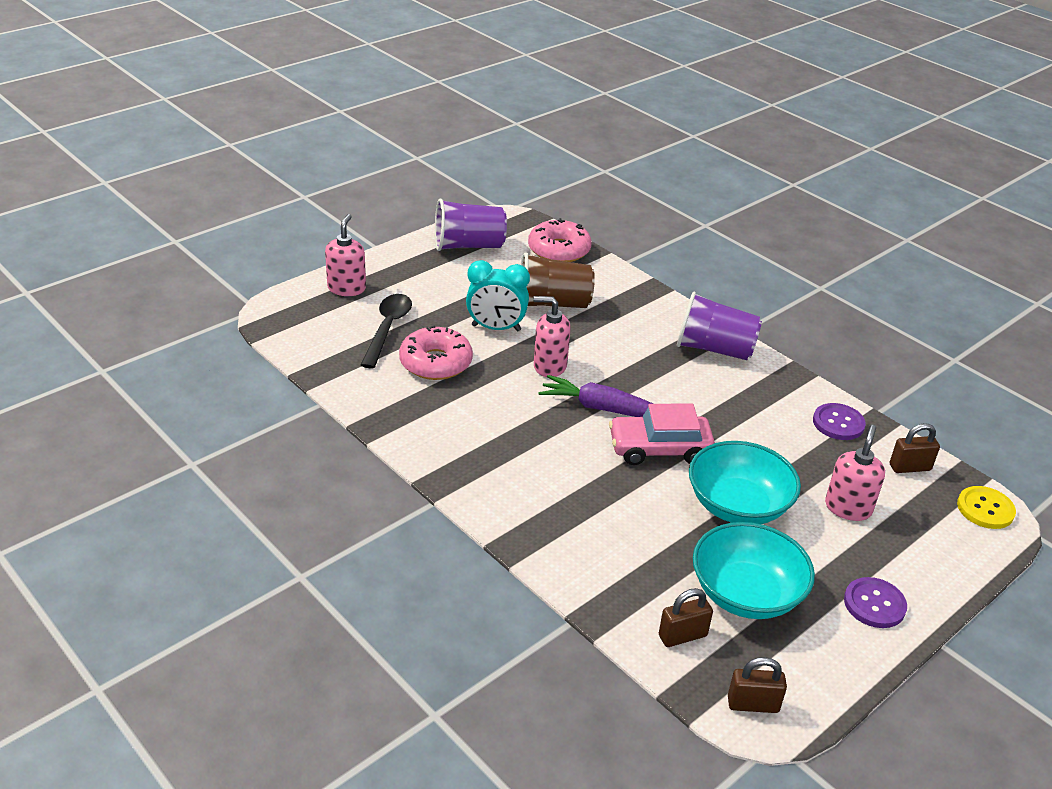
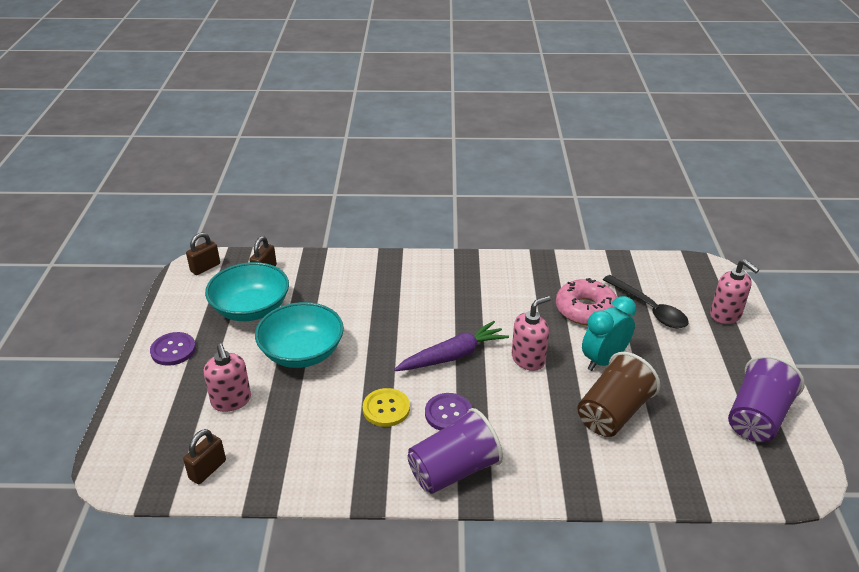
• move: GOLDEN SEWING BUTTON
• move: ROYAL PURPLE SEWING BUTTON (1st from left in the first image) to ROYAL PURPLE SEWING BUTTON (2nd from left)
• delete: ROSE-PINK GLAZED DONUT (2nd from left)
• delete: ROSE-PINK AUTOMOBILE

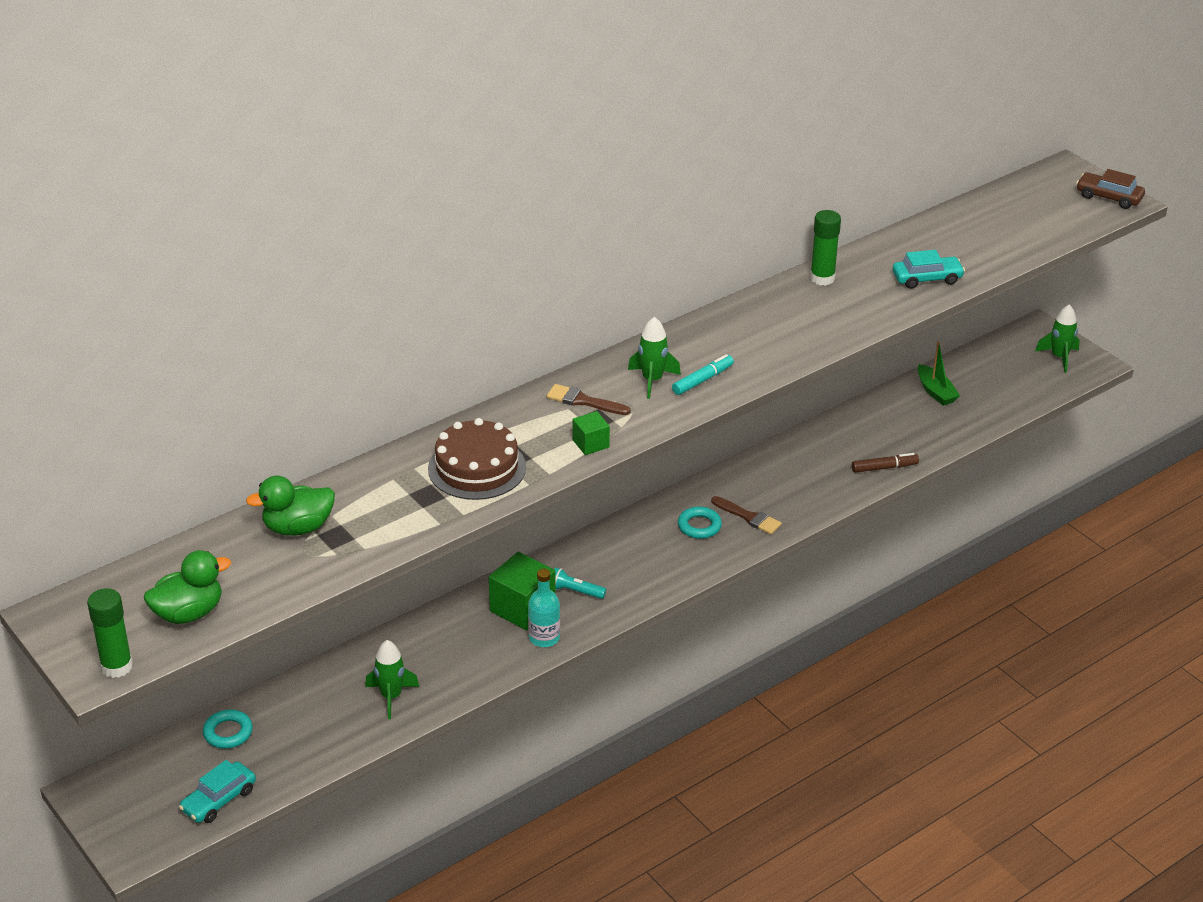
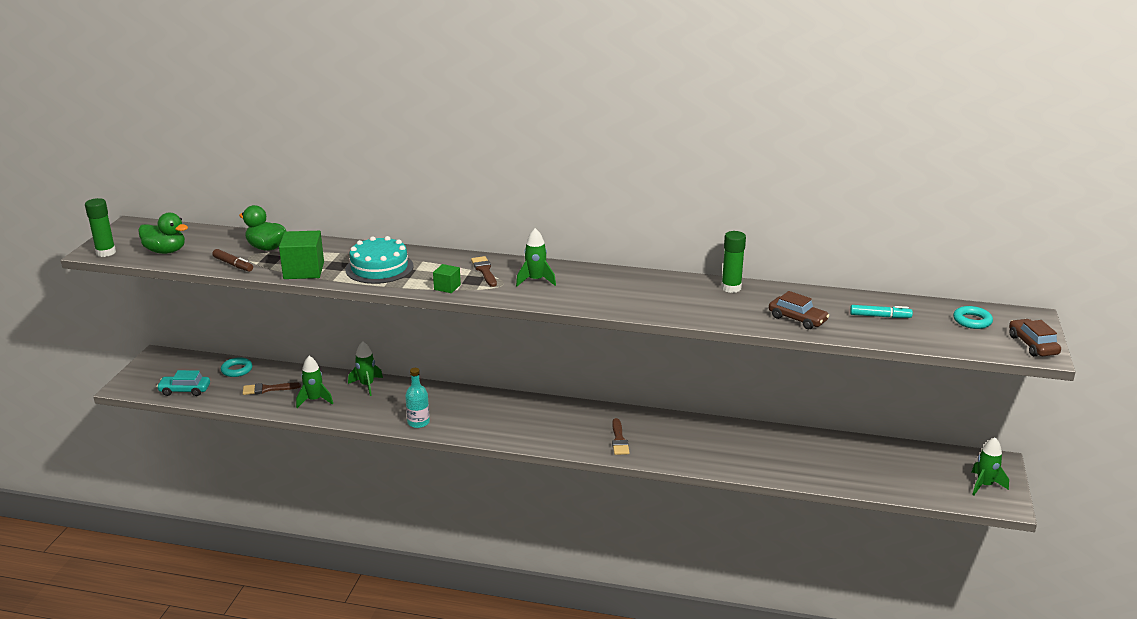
• move: DARK BROWN FELT PEN
• insert: DARK BROWN PAINTBRUSH (1st from left)
• move: LEAF-GREEN SOLID CUBE (1st from left)
• recolor: DARK BROWN GATEAU to TEAL GATEAU
• insert: LEAF-GREEN SPACESHIP (2nd from left)
• recolor: TEAL AUTOMOBILE (2nd from left) to DARK BROWN AUTOMOBILE (1st from left)
• move: TEAL FELT PEN
• move: TEAL TORUS (2nd from left)
• delete: TEAL POCKET TORCH
• delete: LEAF-GREEN BOAT

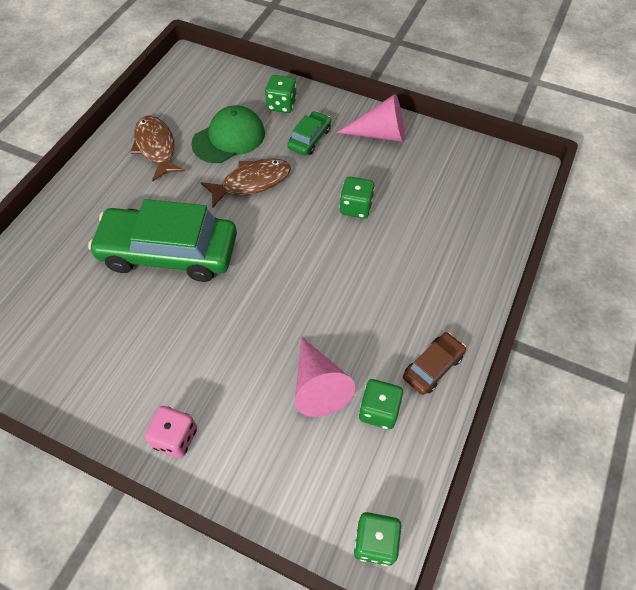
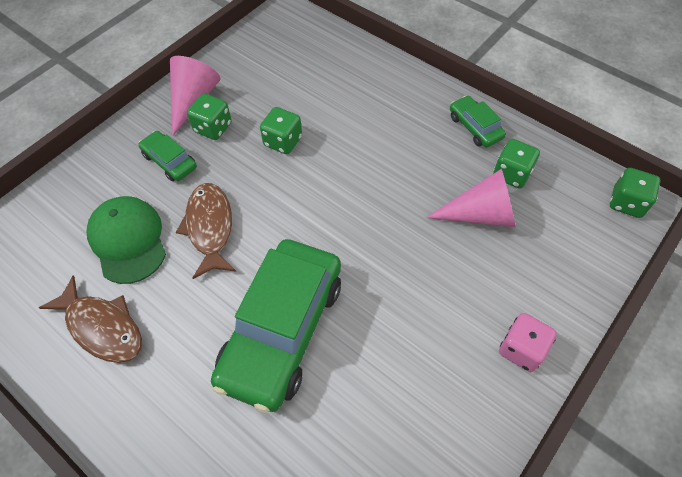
• rotate: DARK BROWN TOY FISH (1st from left) 135 degrees counterclockwise
• move: LEAF-GREEN GAME DIE (1st from left)
• recolor: DARK BROWN AUTOMOBILE to LEAF-GREEN AUTOMOBILE (3rd from left)

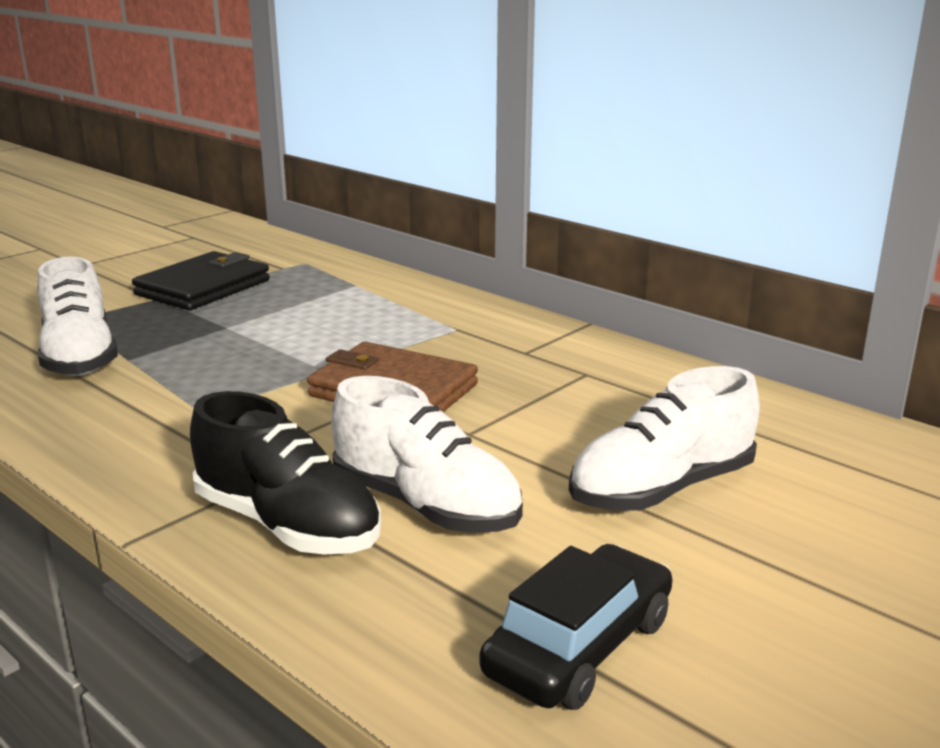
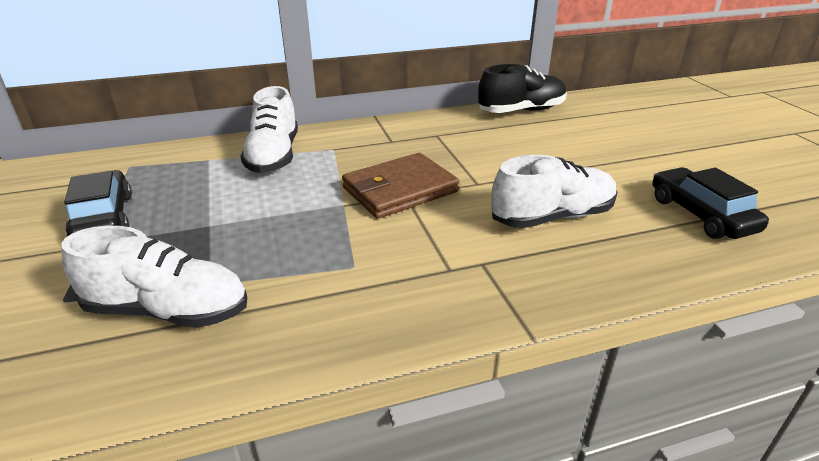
• replace: BLACK BILLFOLD to BLACK AUTOMOBILE (1st from left)
• move: WHITE SNEAKER (3rd from left in the first image) to WHITE SNEAKER (2nd from left)
• move: BLACK SNEAKER

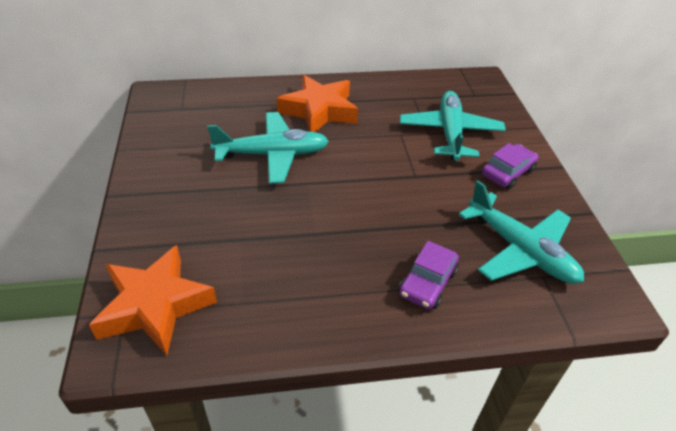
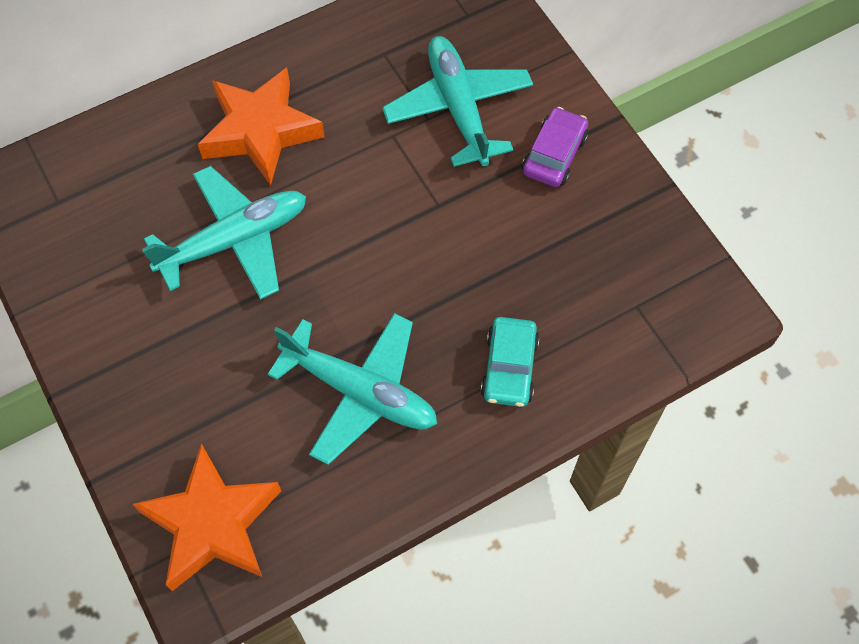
• move: TEAL PLANE (3rd from left in the first image) to TEAL PLANE (2nd from left)
• recolor: ROYAL PURPLE AUTOMOBILE (1st from left) to TEAL AUTOMOBILE

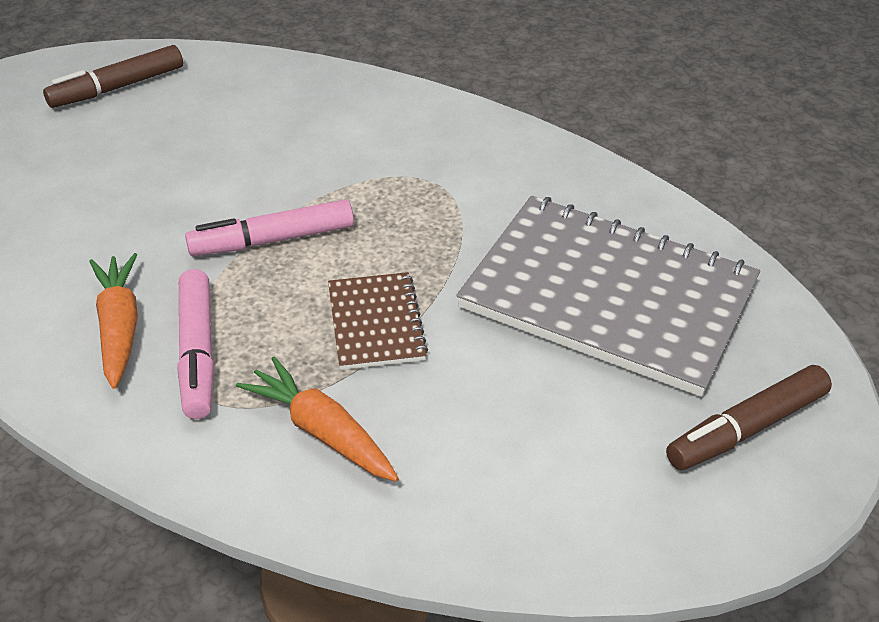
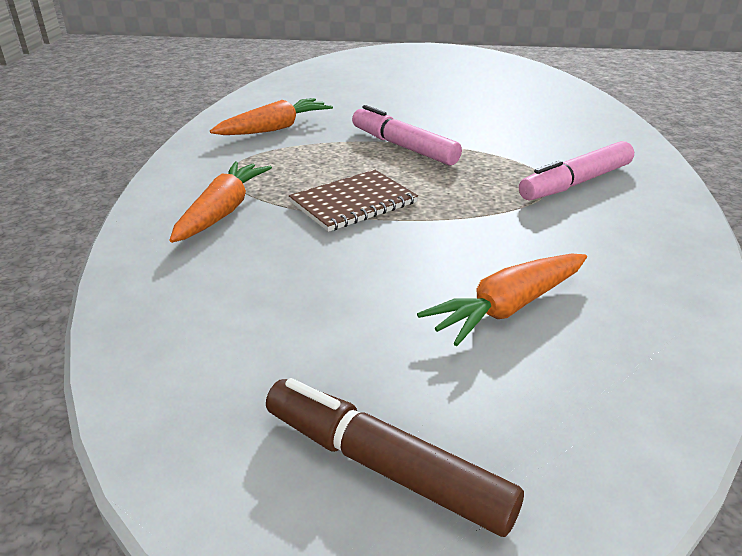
• replace: GREY NOTEPAD to ORANGE ROOT VEGETABLE (3rd from left)
• move: ROSE-PINK FELT PEN (1st from left in the first image) to ROSE-PINK FELT PEN (2nd from left)
• delete: DARK BROWN FELT PEN (1st from left)

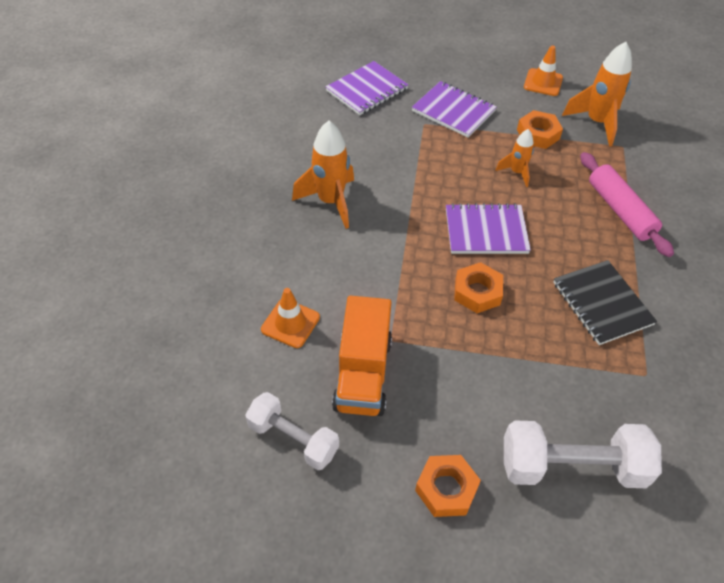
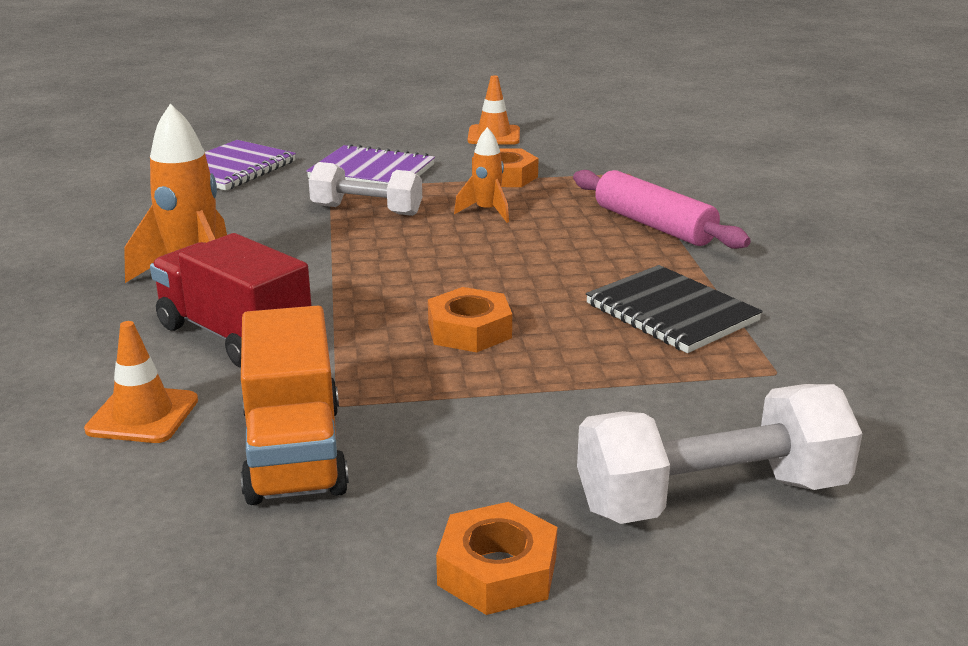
• insert: CRIMSON LORRY
• move: WHITE FREE WEIGHT (1st from left)
• delete: ROYAL PURPLE NOTEPAD (3rd from left)
• delete: ORANGE SPACESHIP (3rd from left)

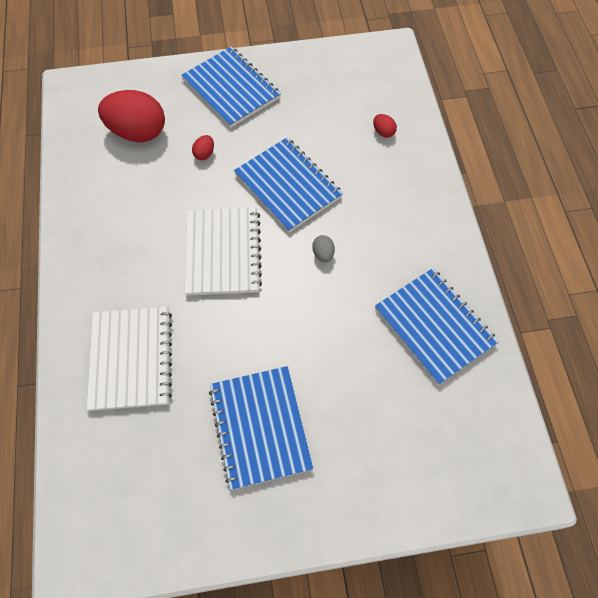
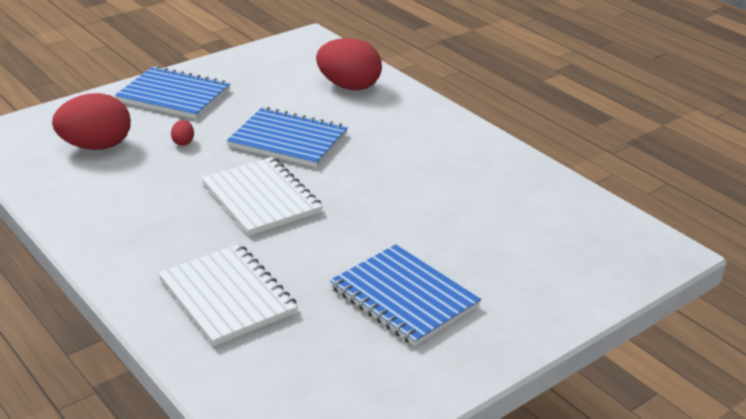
• resize: CRIMSON TOY EGG (3rd from left) x2.43
• delete: GREY TOY EGG
• delete: BLUE NOTEPAD (4th from left)

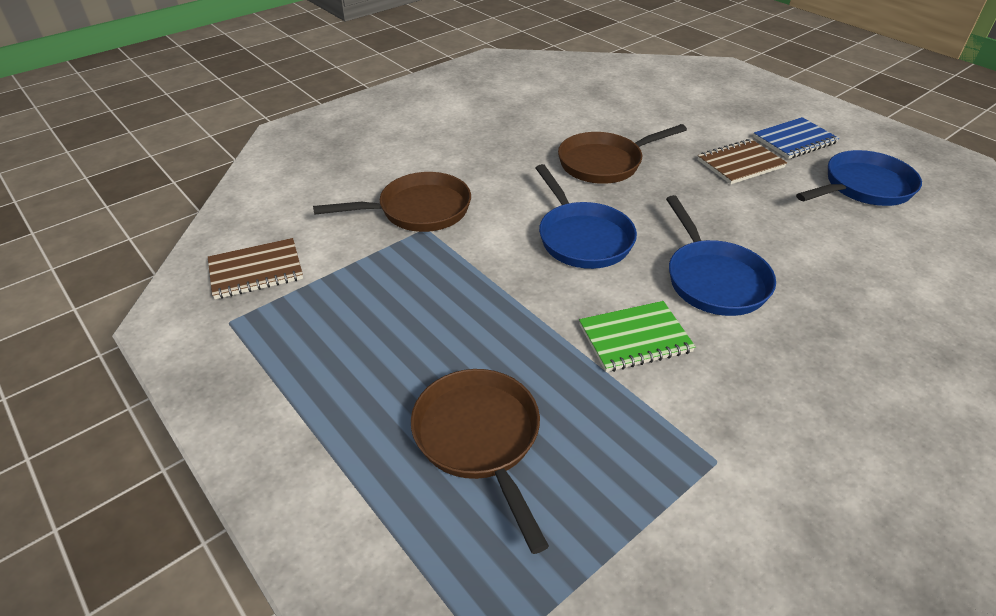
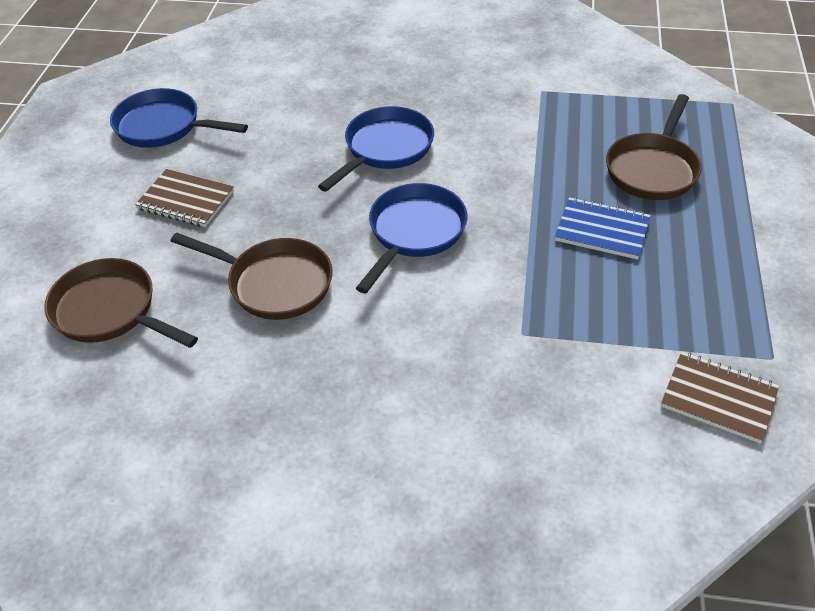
• move: DARK BROWN FRYING PAN (1st from left)
• move: BLUE NOTEPAD
• delete: LEAF-GREEN NOTEPAD

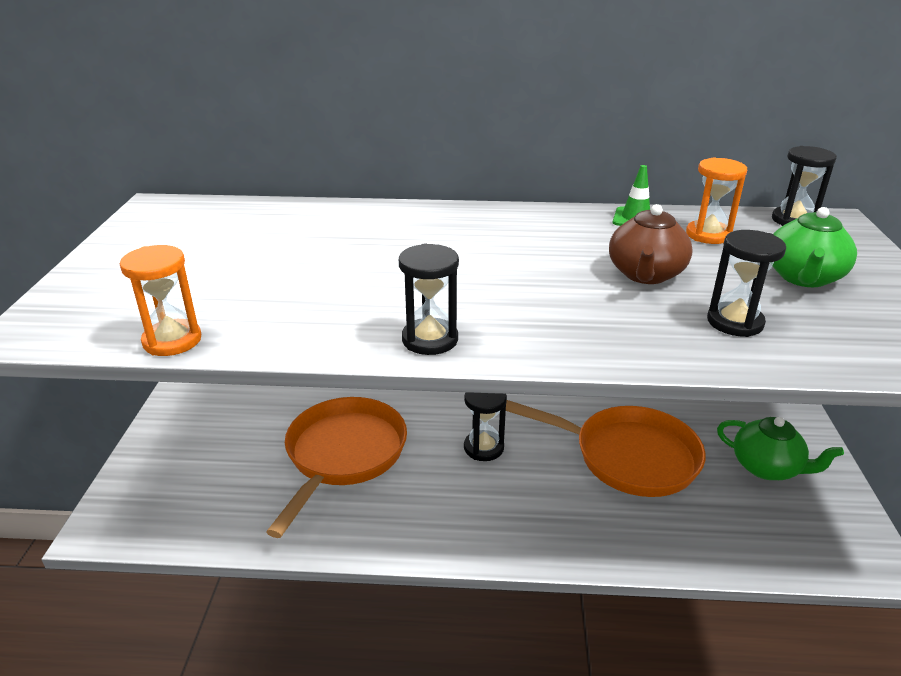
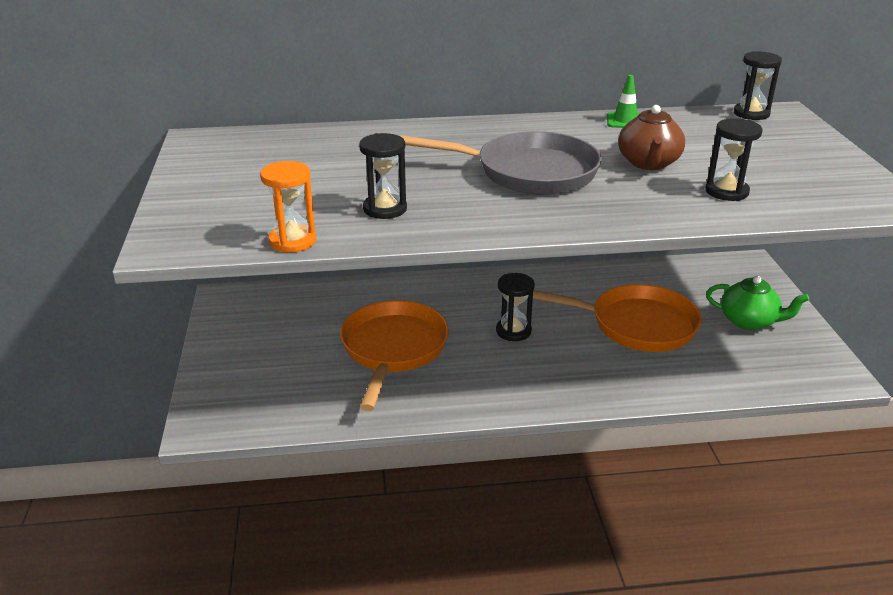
• move: BLACK SAND TIMER (1st from left)
• insert: GREY FRYING PAN
• delete: ORANGE SAND TIMER (2nd from left)
• delete: LEAF-GREEN TEAPOT (2nd from left)

